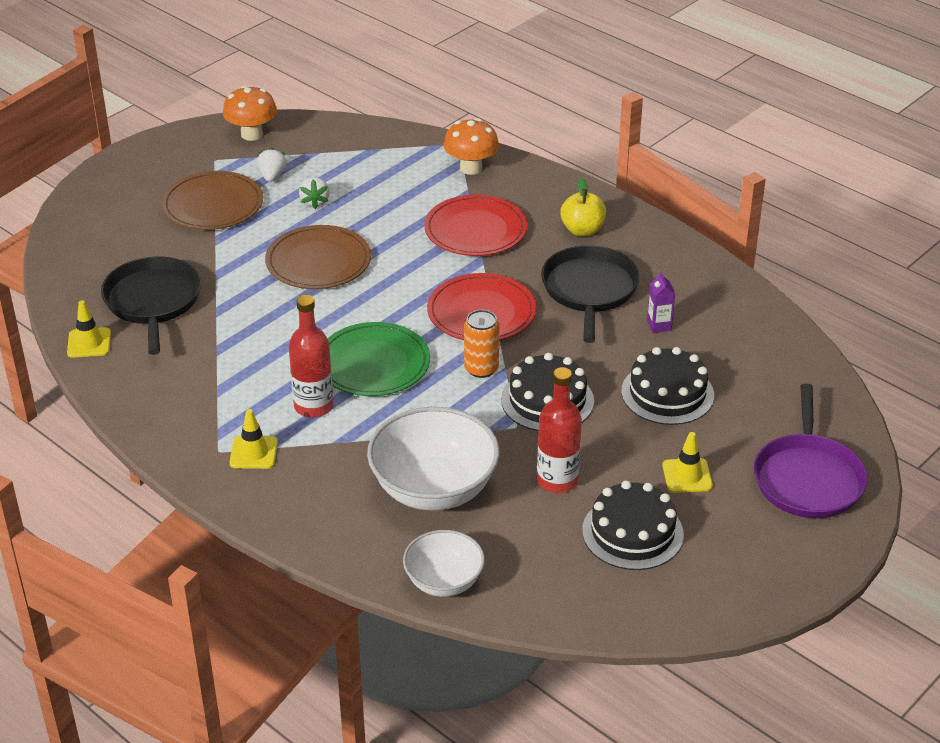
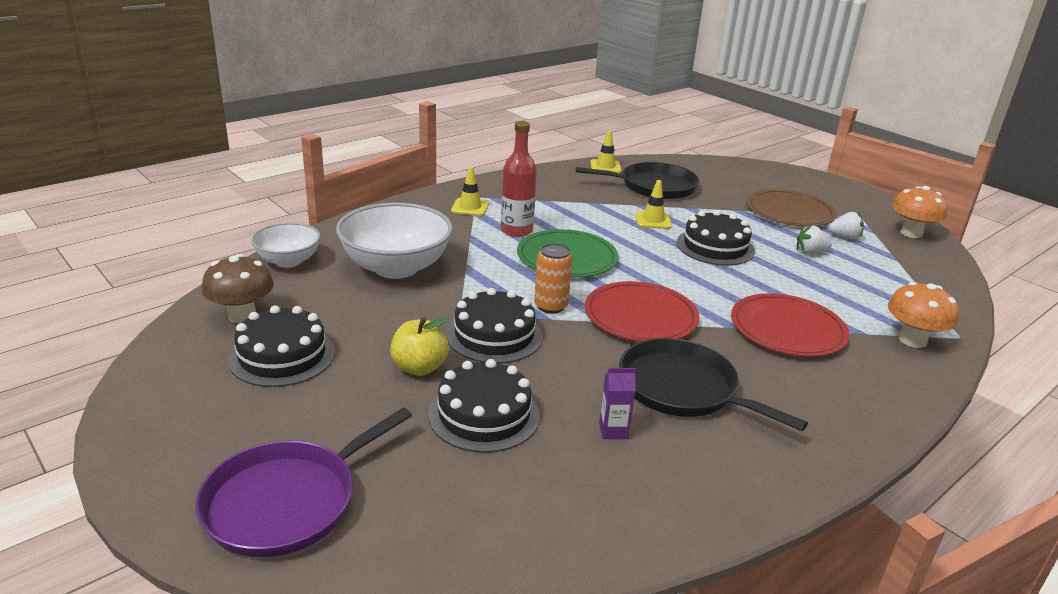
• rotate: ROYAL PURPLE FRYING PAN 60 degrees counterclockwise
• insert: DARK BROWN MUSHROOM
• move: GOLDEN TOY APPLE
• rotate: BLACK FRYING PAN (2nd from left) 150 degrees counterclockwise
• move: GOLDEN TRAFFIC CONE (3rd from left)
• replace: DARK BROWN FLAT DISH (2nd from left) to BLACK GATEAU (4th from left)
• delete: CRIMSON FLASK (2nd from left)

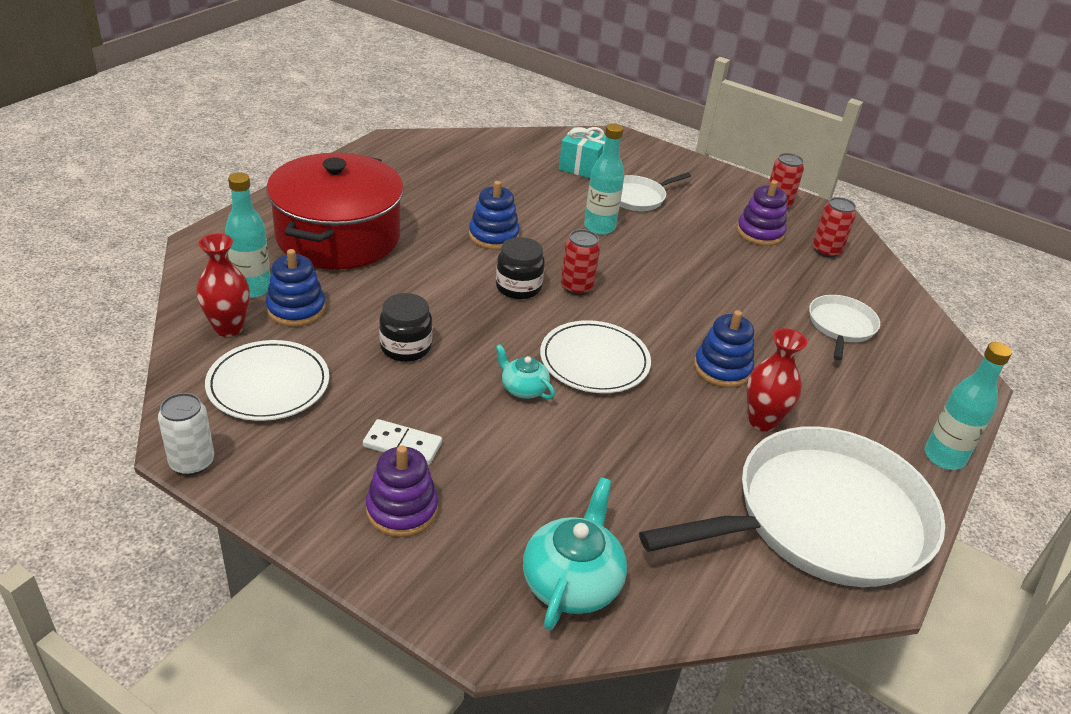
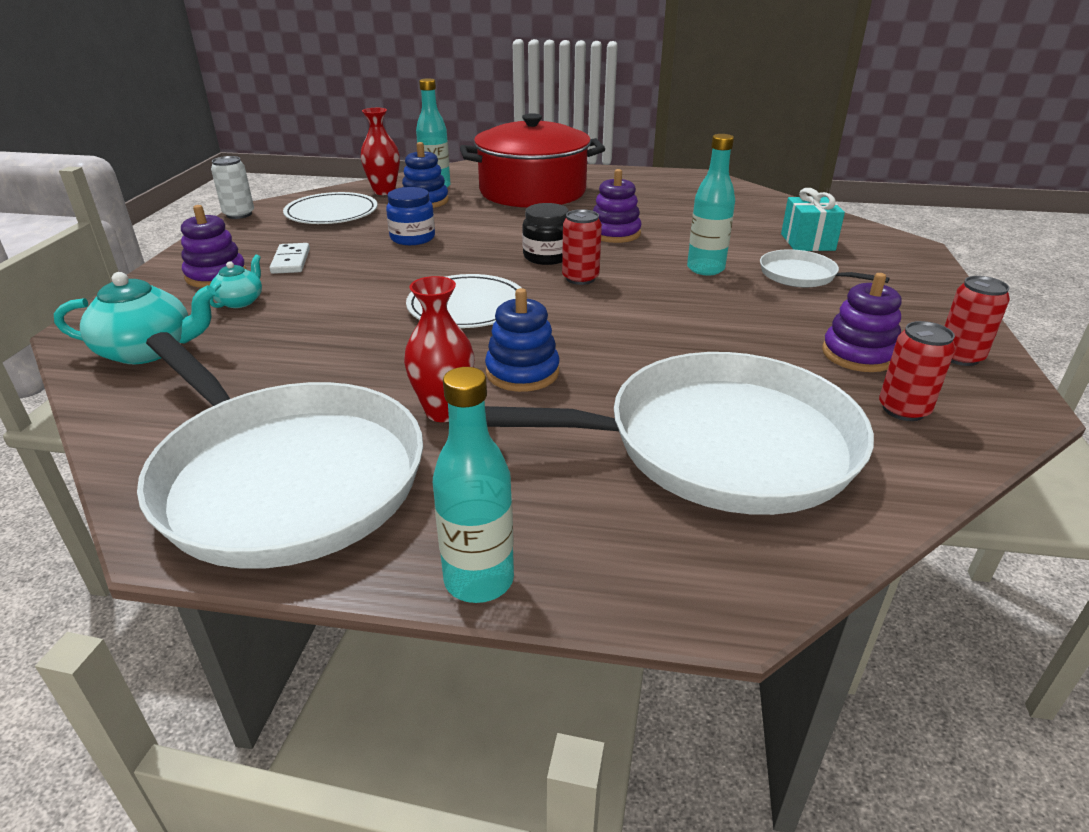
• move: TEAL TEAPOT (1st from left in the first image) to TEAL TEAPOT (2nd from left)
• recolor: BLACK PRESERVE JAR (1st from left) to BLUE PRESERVE JAR
• resize: WHITE FRYING PAN (3rd from left in the first image) x2.22
• recolor: BLUE STACKING TOY (2nd from left) to ROYAL PURPLE STACKING TOY (2nd from left)

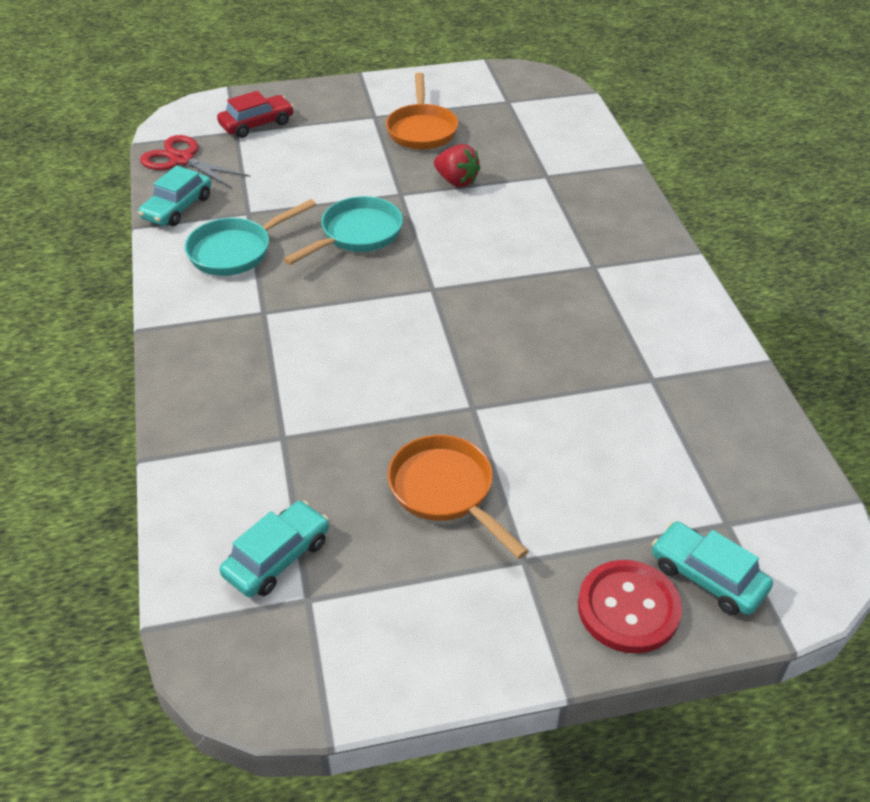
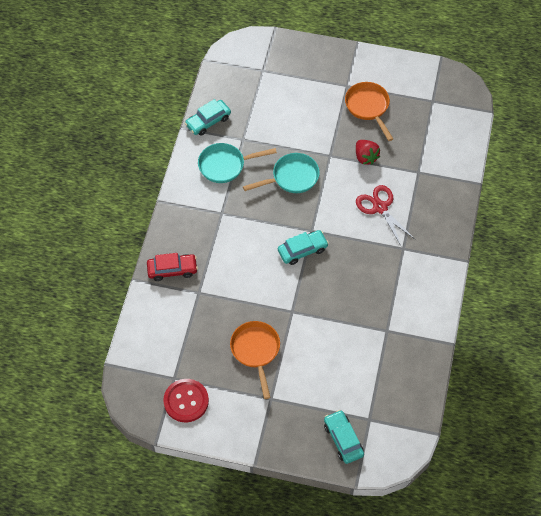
• move: CRIMSON AUTOMOBILE
• move: CRIMSON SEWING BUTTON
• move: TEAL AUTOMOBILE (2nd from left)
• rotate: ORANGE FRYING PAN (1st from left in the first image) 135 degrees clockwise
• move: CRIMSON PAIR OF SCISSORS

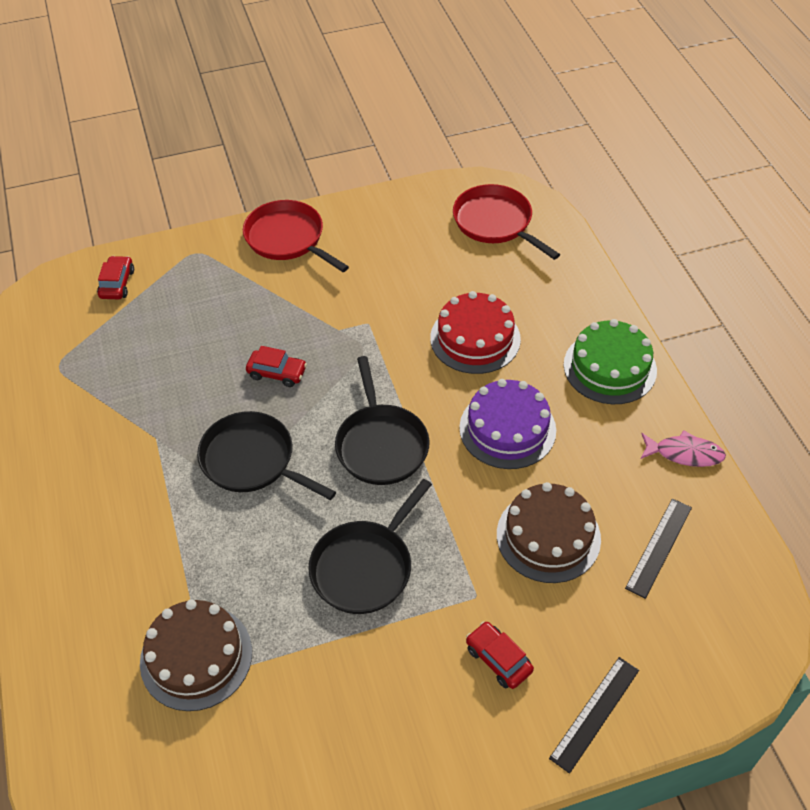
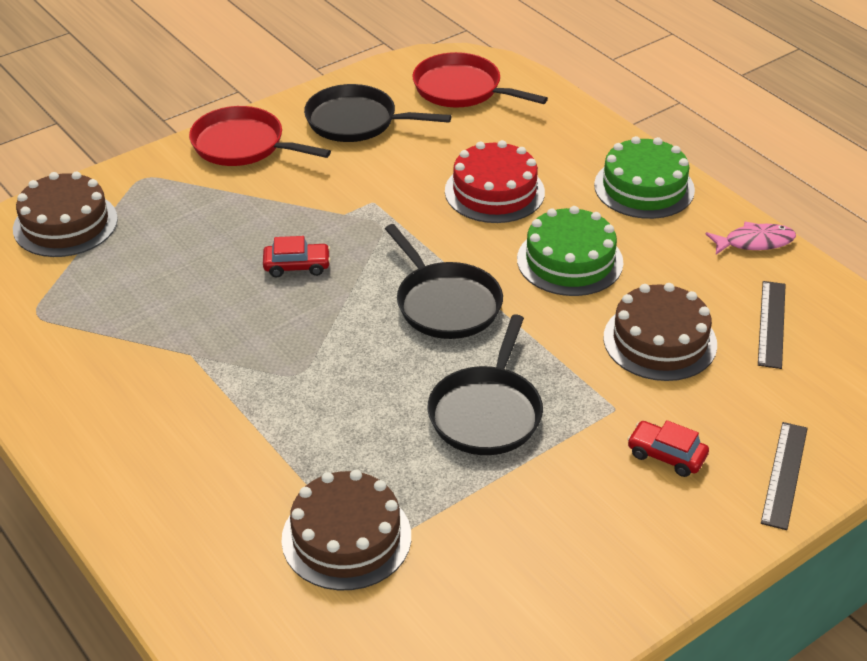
• replace: CRIMSON AUTOMOBILE (1st from left) to DARK BROWN GATEAU (1st from left)
• move: BLACK FRYING PAN (1st from left)
• recolor: ROYAL PURPLE GATEAU to LEAF-GREEN GATEAU (1st from left)

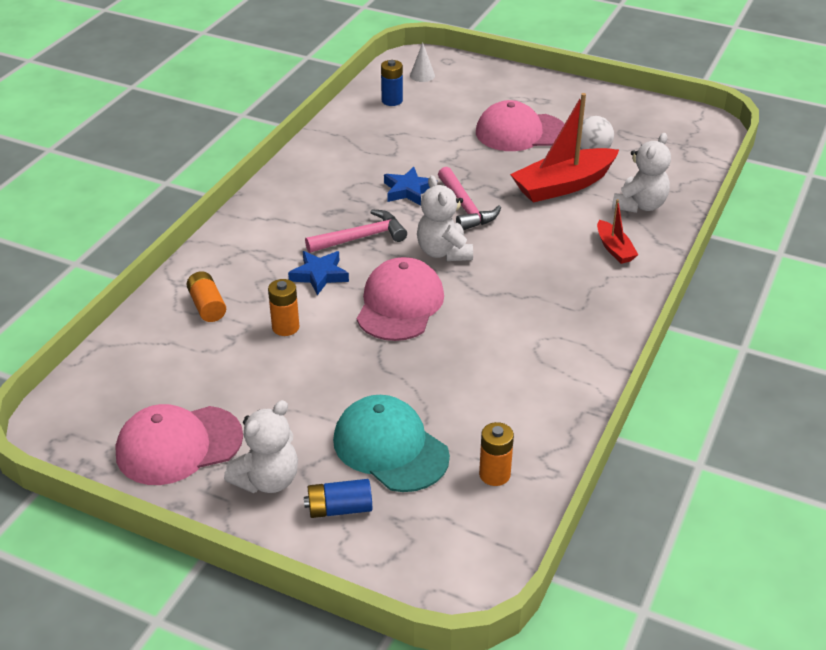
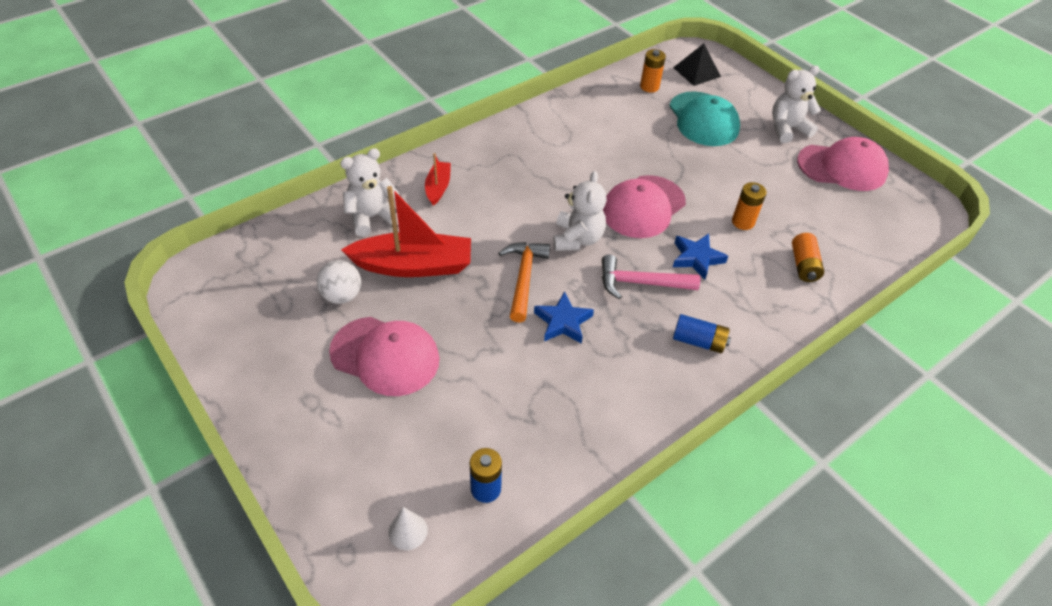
• recolor: ROSE-PINK CLAW HAMMER (2nd from left) to ORANGE CLAW HAMMER
• insert: BLACK PYRAMID SHAPE
• move: BLUE AA BATTERY (1st from left in the first image) to BLUE AA BATTERY (2nd from left)

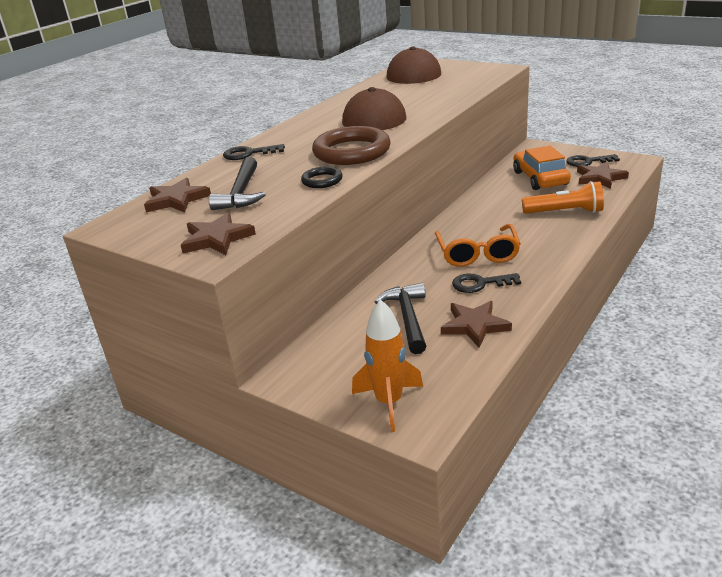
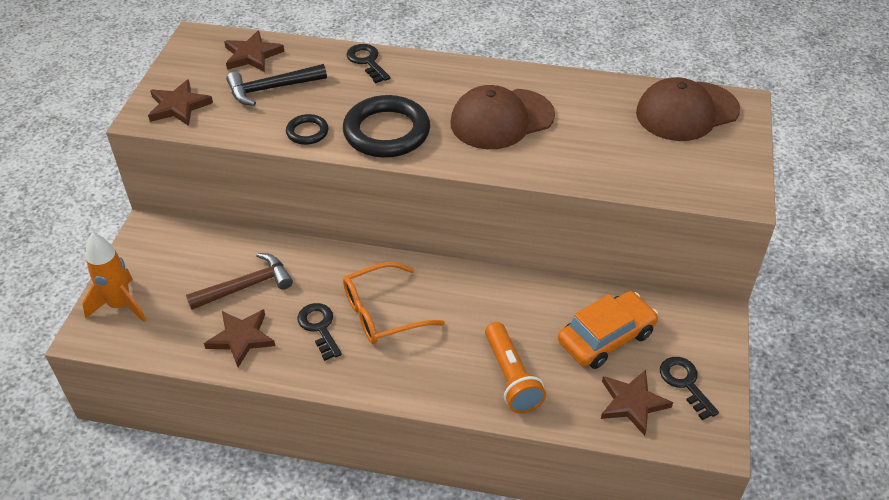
• recolor: BLACK CLAW HAMMER (2nd from left) to DARK BROWN CLAW HAMMER
• recolor: DARK BROWN TORUS to BLACK TORUS (2nd from left)

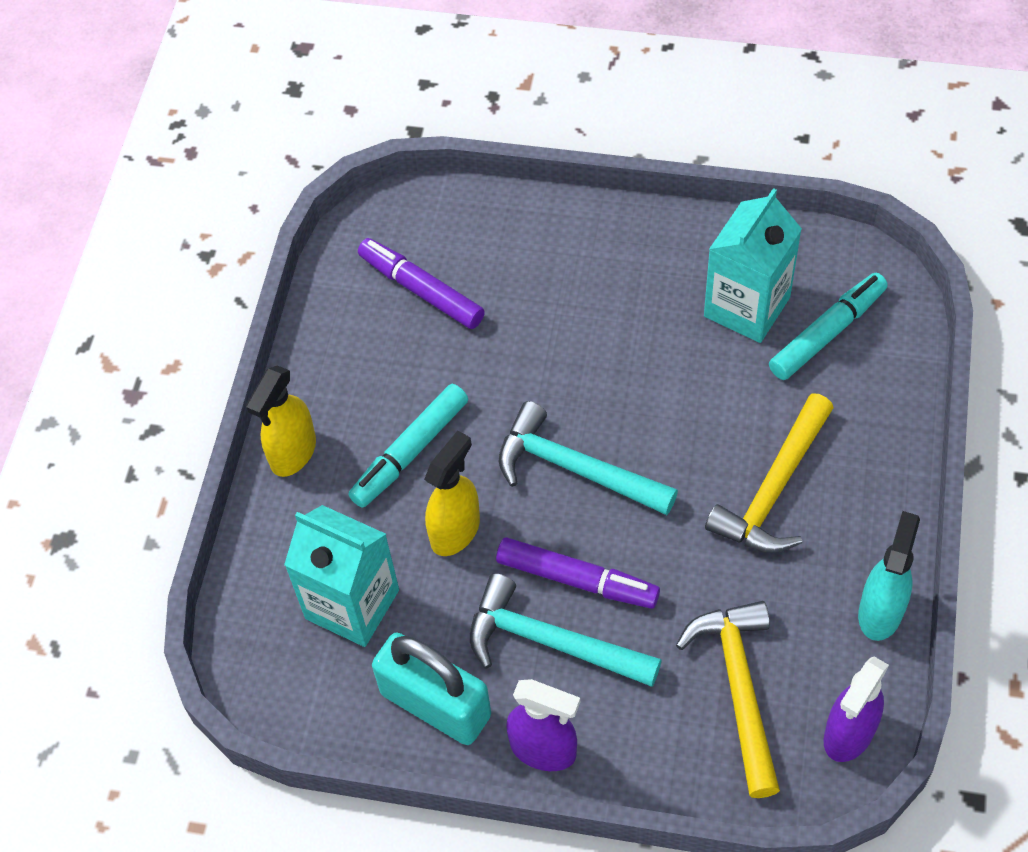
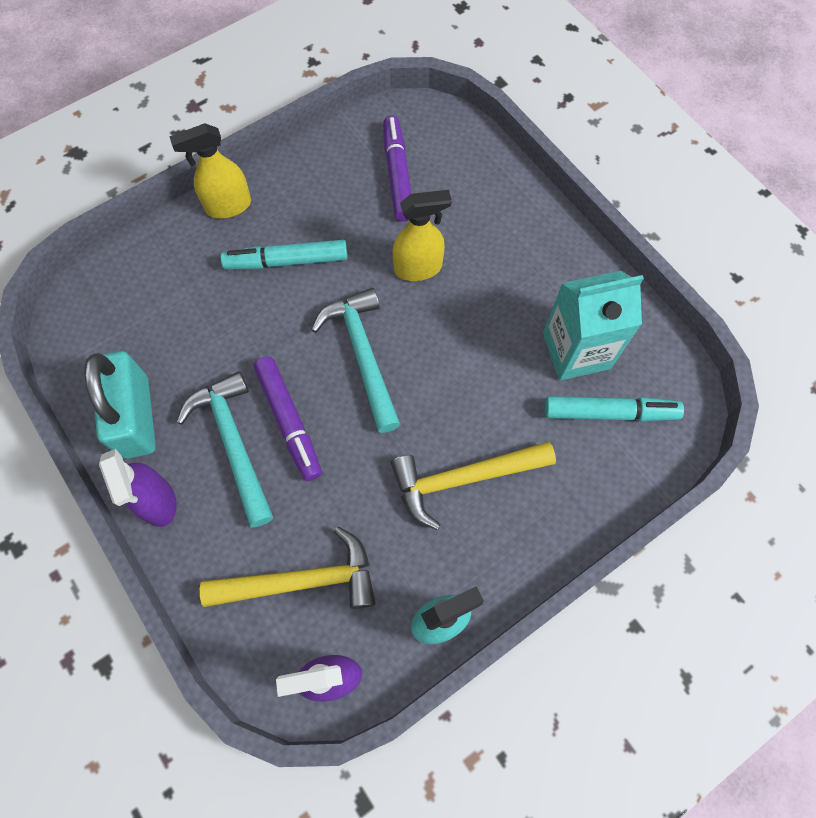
• rotate: GOLDEN CLAW HAMMER (1st from left) 45 degrees clockwise
• move: GOLDEN SPRAYER (2nd from left)
• delete: TEAL MILK CARTON (1st from left)

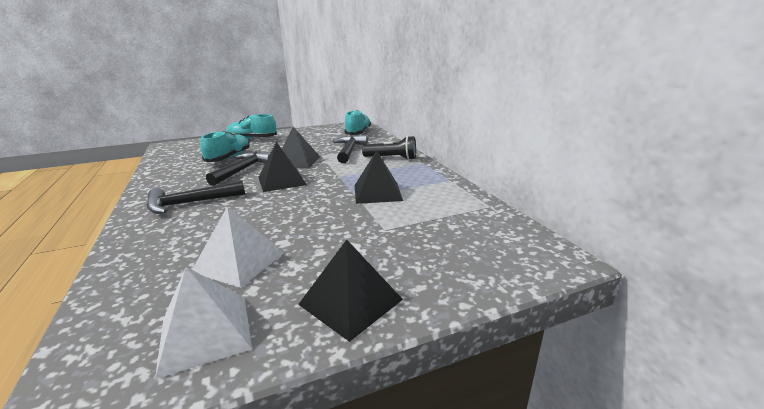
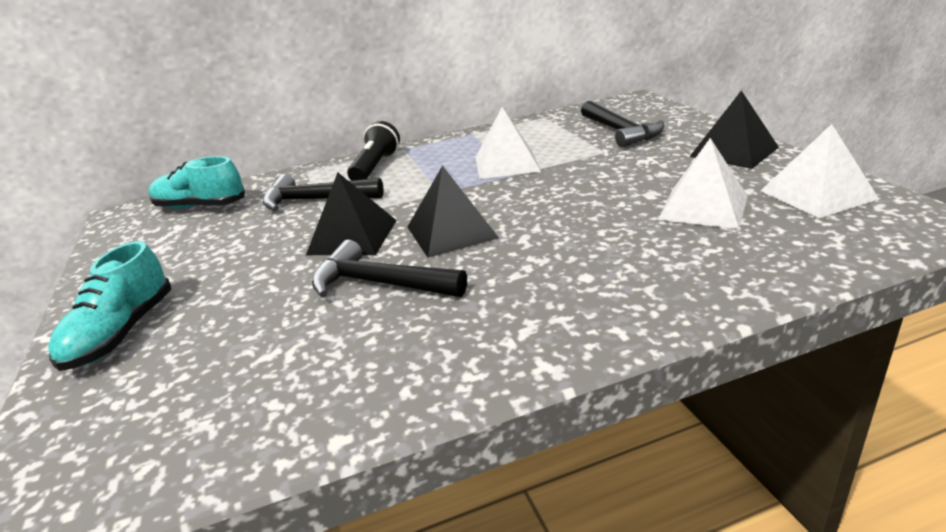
• recolor: BLACK PYRAMID SHAPE (4th from left) to WHITE PYRAMID SHAPE (1st from left)
• move: BLACK CLAW HAMMER (1st from left in the first image) to BLACK CLAW HAMMER (3rd from left)
• delete: TEAL SNEAKER (1st from left)

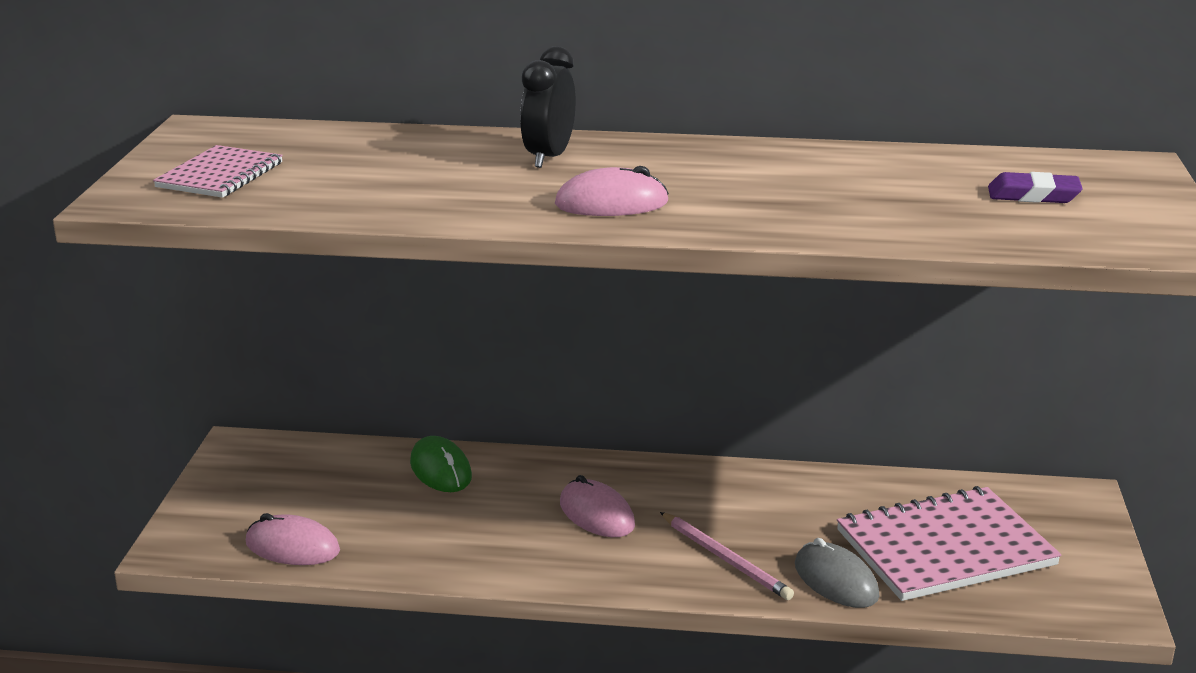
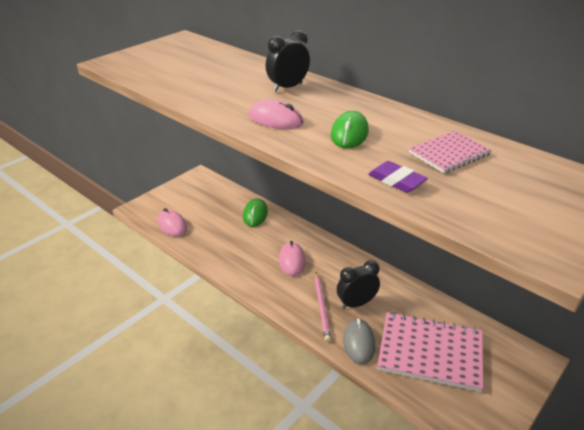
• insert: LEAF-GREEN MOUSE (2nd from left)
• insert: BLACK ALARM CLOCK (2nd from left)
• move: ROYAL PURPLE ERASER
• move: ROSE-PINK NOTEPAD (1st from left in the first image) to ROSE-PINK NOTEPAD (2nd from left)

